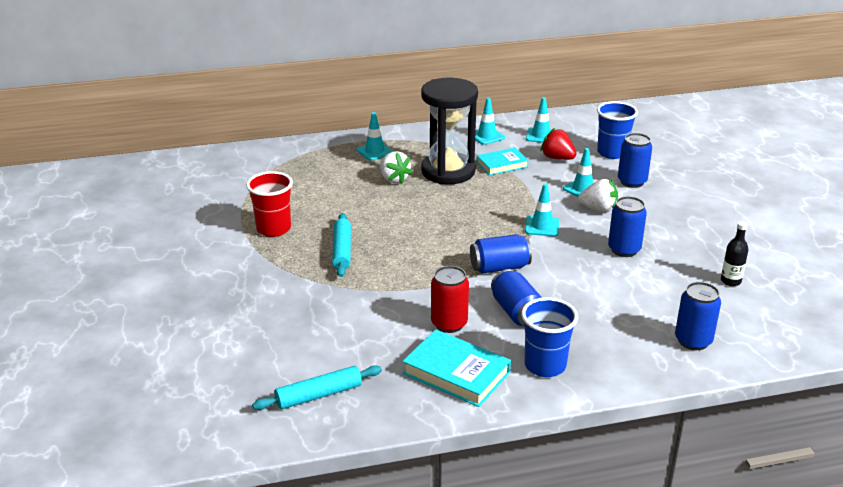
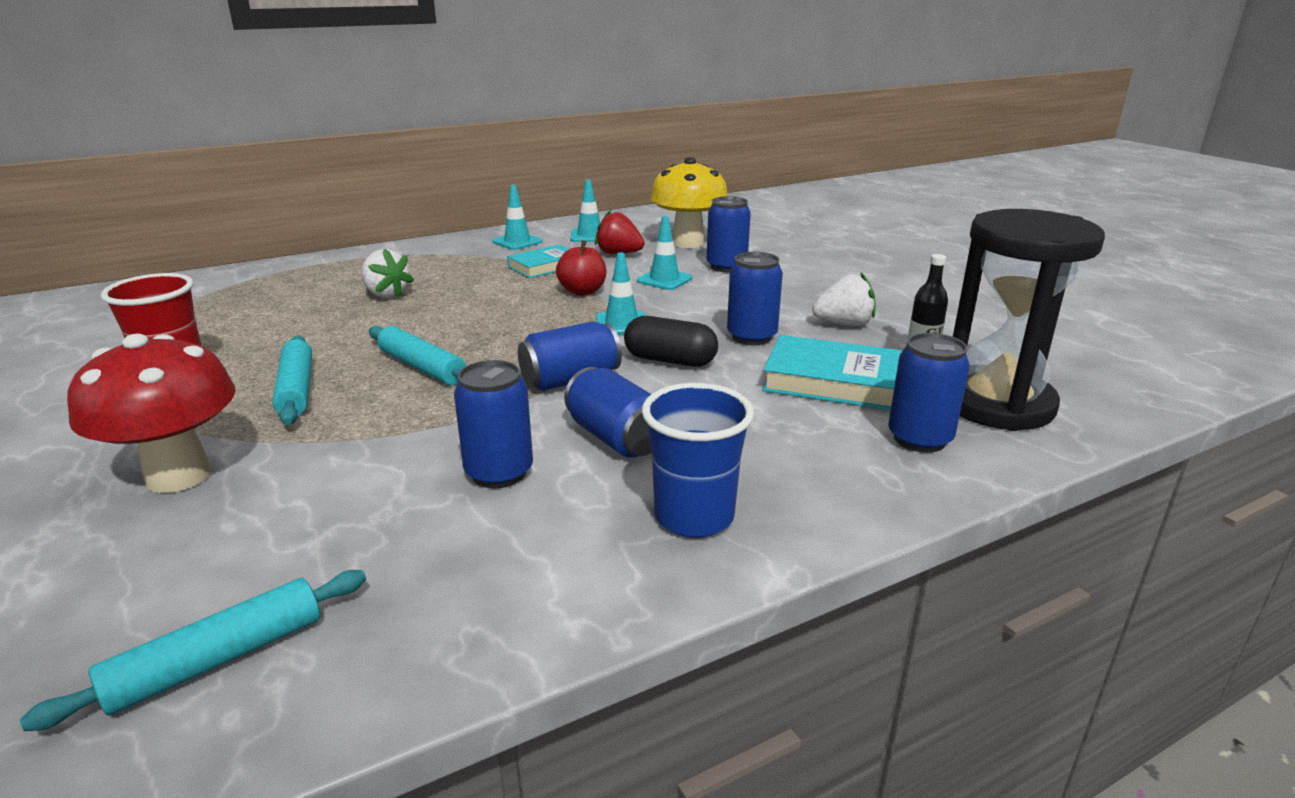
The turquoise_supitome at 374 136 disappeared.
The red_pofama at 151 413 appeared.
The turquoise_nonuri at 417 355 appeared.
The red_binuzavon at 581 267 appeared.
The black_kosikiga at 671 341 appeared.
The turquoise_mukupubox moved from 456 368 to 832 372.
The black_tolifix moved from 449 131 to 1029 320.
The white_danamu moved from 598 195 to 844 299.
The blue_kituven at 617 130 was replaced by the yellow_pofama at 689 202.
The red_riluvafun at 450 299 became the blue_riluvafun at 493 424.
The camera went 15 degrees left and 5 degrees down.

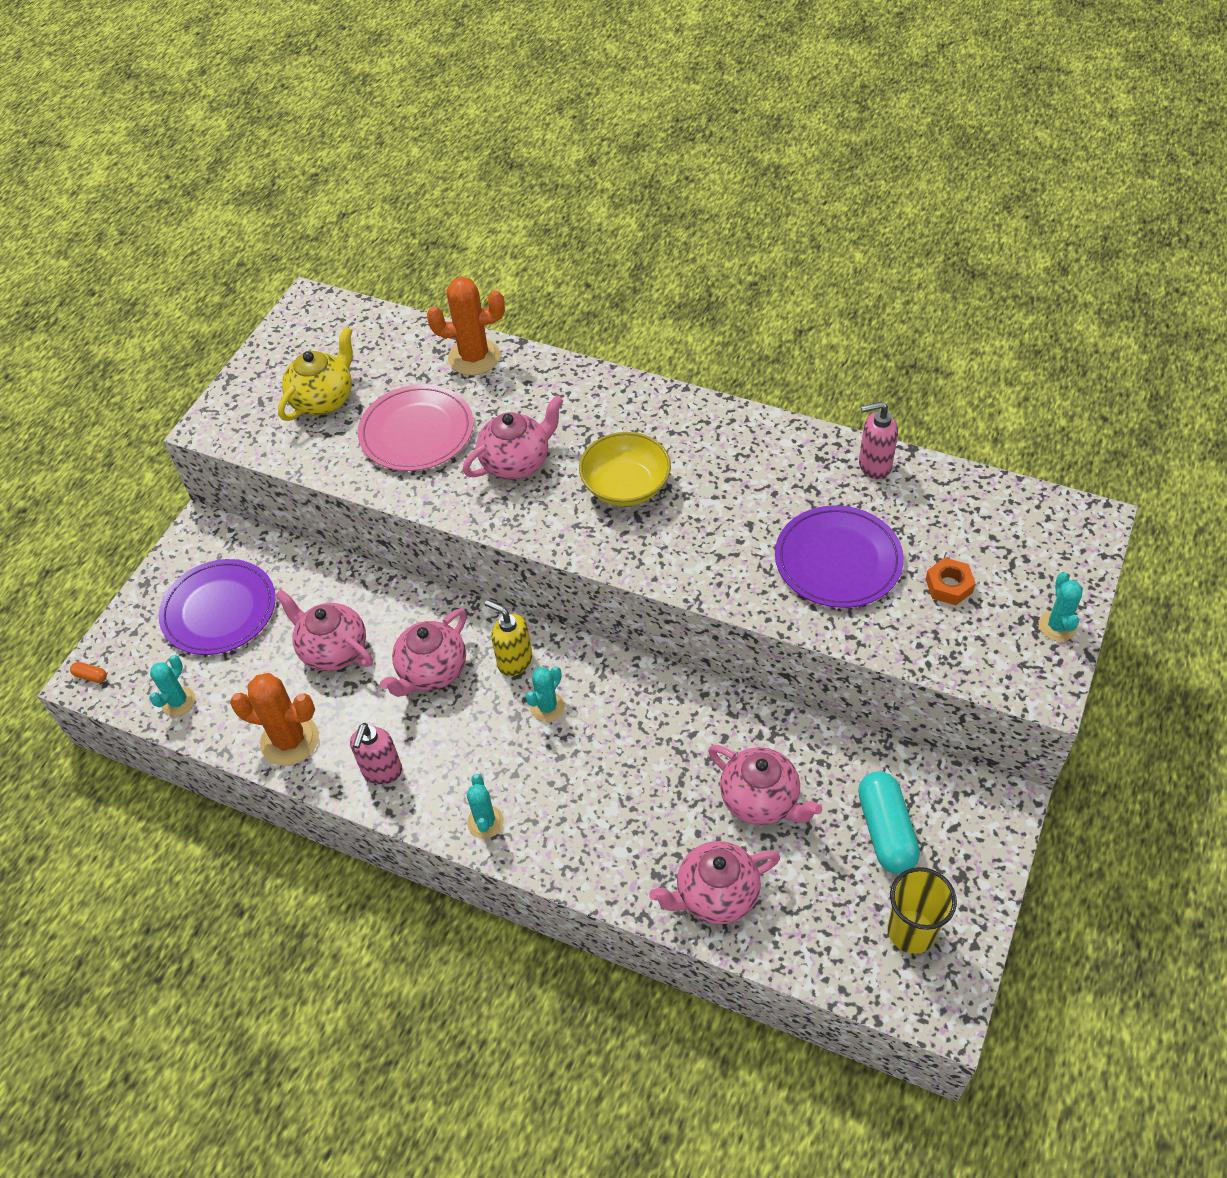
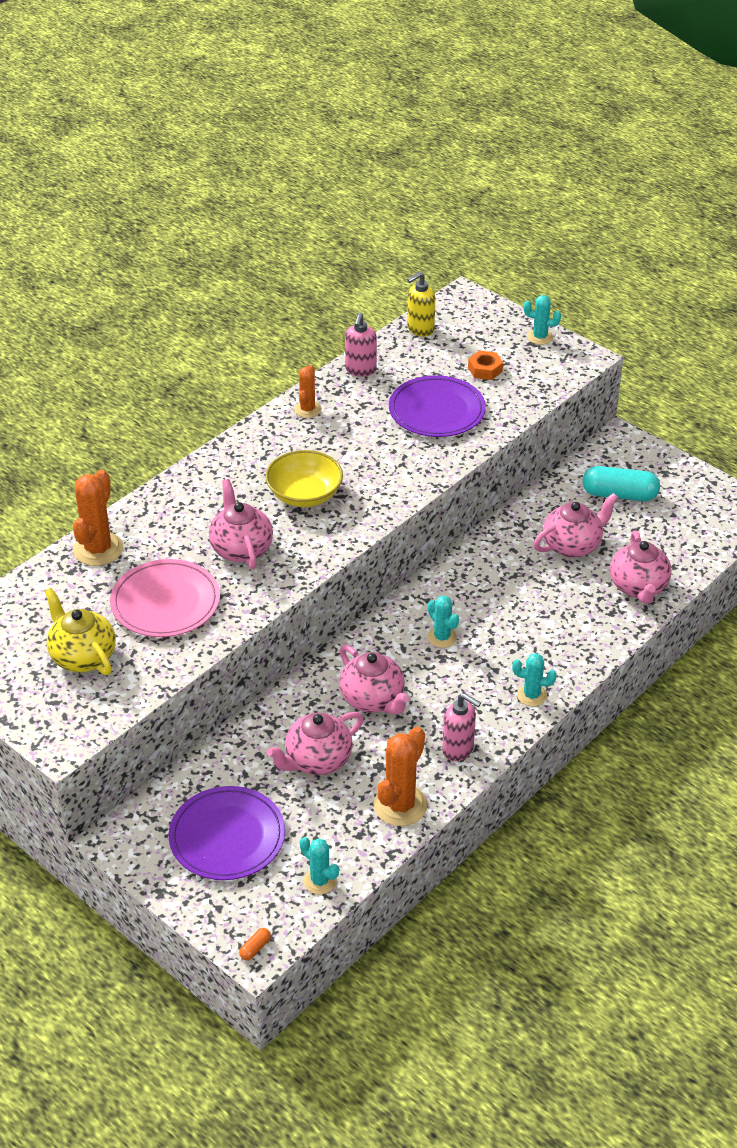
The yellow_kituven at 922 910 disappeared.
The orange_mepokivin at 307 391 appeared.
The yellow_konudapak moved from 508 638 to 421 304.
The camera went 75 degrees left and 10 degrees down.

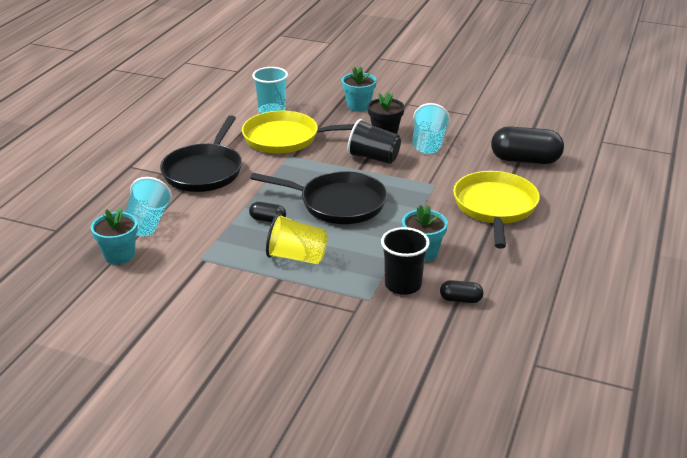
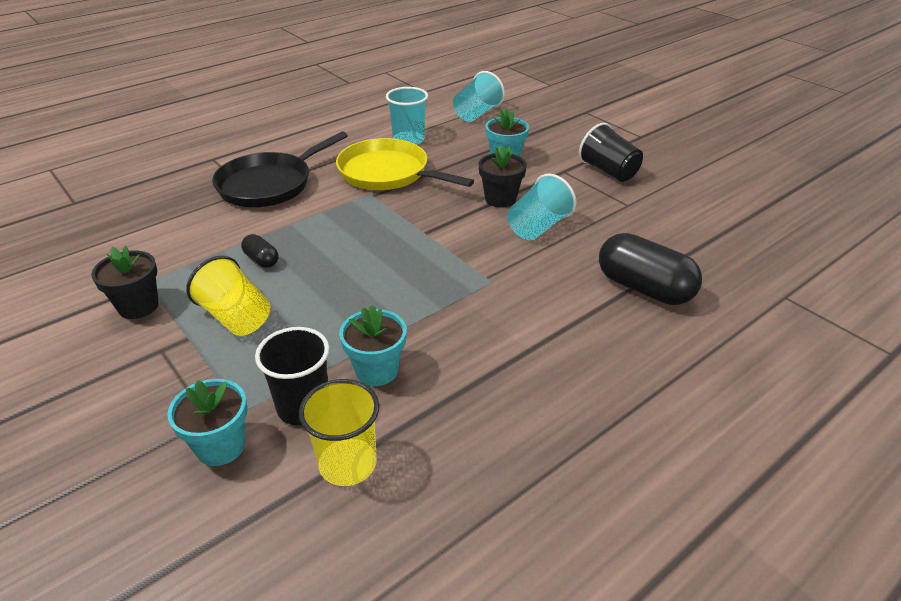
The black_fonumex at 318 197 disappeared.
The yellow_fonumex at 496 210 disappeared.
The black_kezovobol at 125 282 appeared.
The turquoise_kezovobol moved from 114 236 to 207 422.
The turquoise_kituven moved from 148 206 to 479 96.
The black_kituven moved from 374 141 to 611 152.
The black_kosikiga at 462 291 was replaced by the yellow_kituven at 339 432.
The camera went 30 degrees right and 5 degrees up.

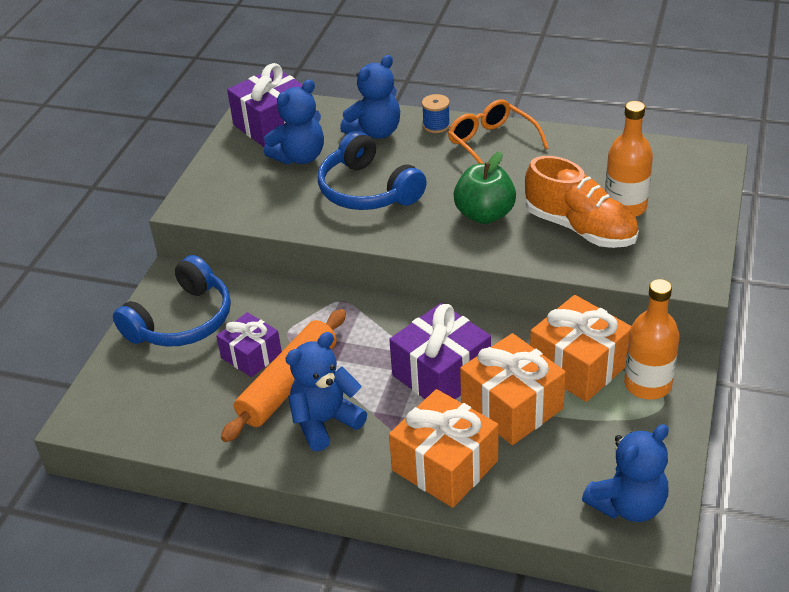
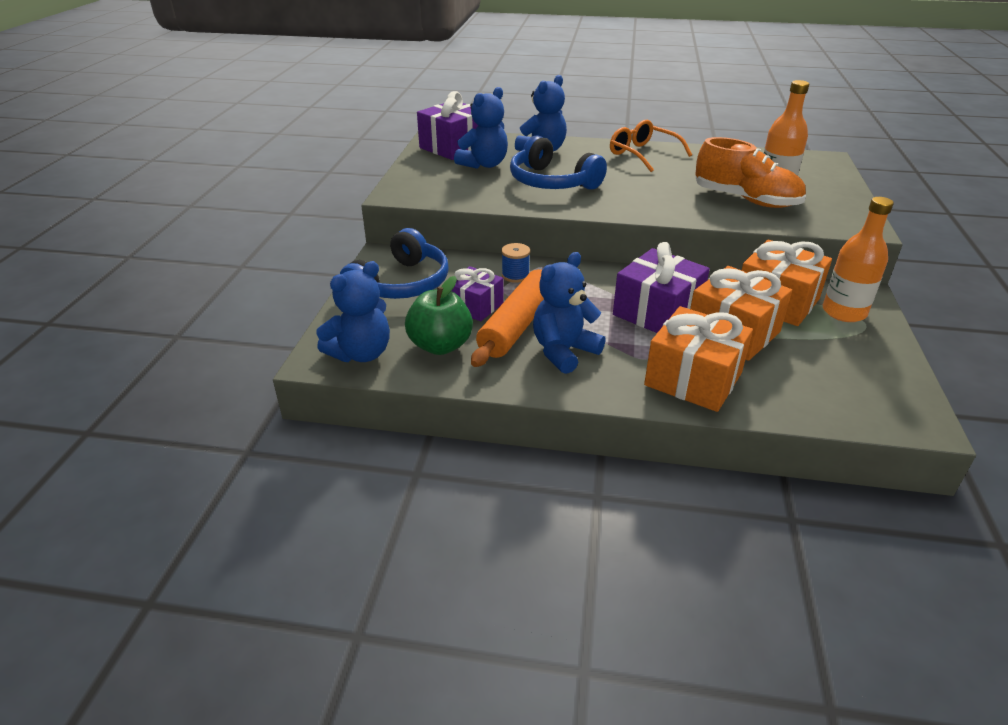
The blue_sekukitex moved from 436 113 to 516 263.
The green_binuzavon moved from 484 187 to 439 315.
The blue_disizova moved from 625 473 to 353 311.
The camera went 10 degrees left and 5 degrees down.

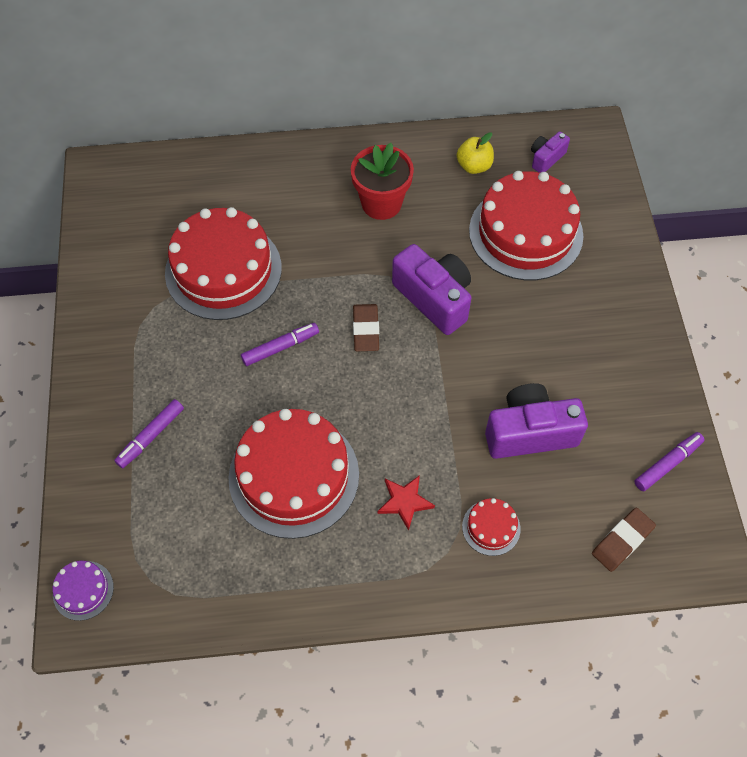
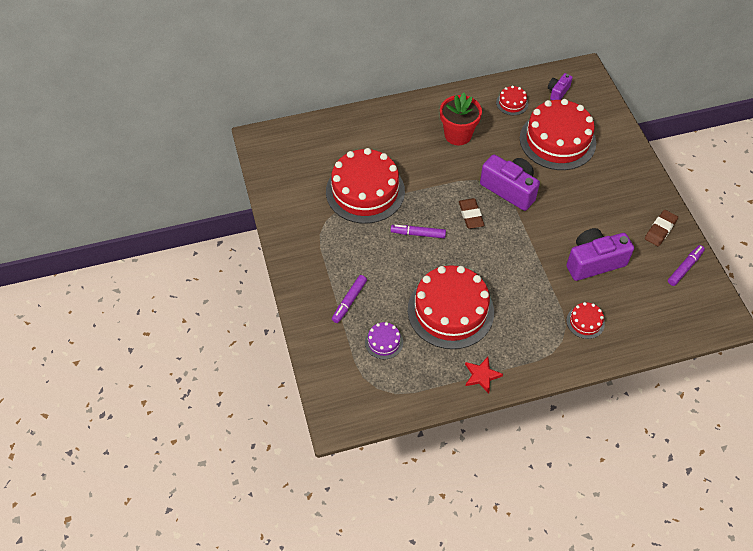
The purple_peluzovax moved from 83 591 to 384 340.
The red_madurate moved from 406 503 to 484 375.
The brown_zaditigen moved from 624 540 to 661 228.
The yellow_binuzavon at 475 153 was replaced by the red_peluzovax at 512 100.
The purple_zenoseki at 280 344 turned 135 degrees counterclockwise.
The camera went 10 degrees left and 5 degrees down.

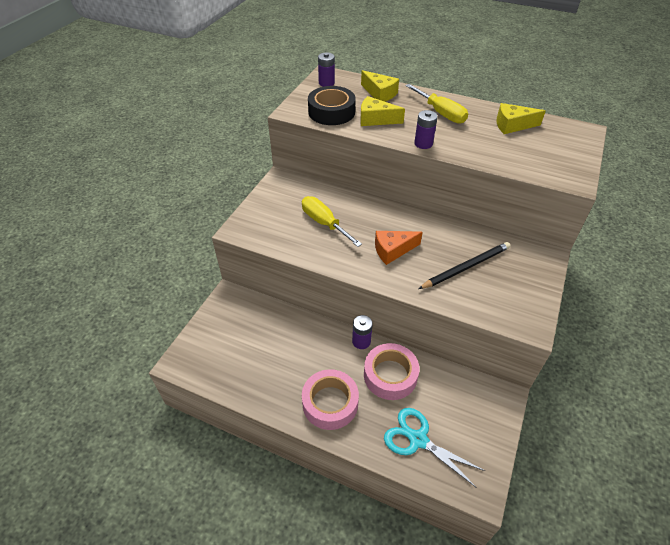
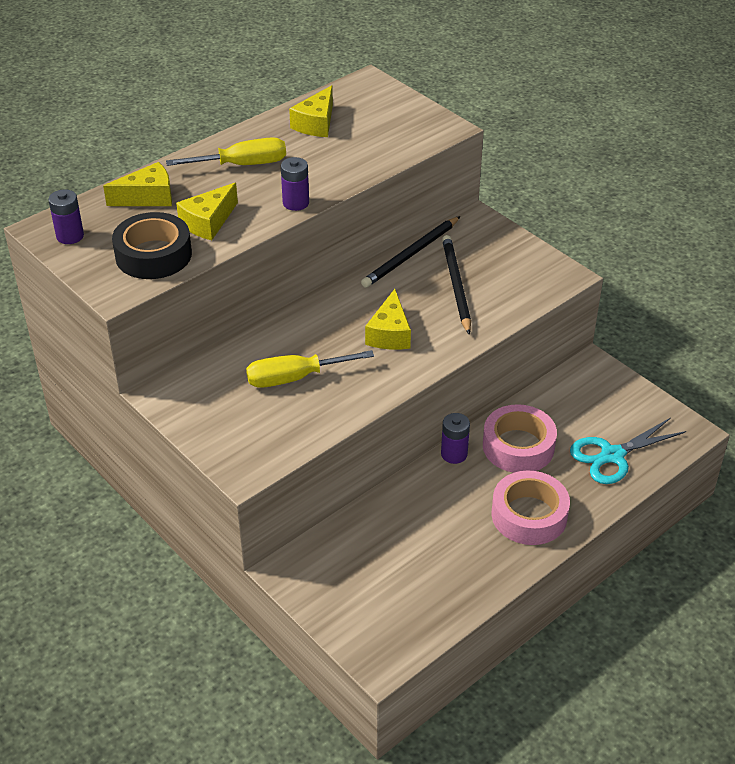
The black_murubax at 410 252 appeared.
The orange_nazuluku at 399 248 became the yellow_nazuluku at 388 319.
The camera went 65 degrees left and 5 degrees down.

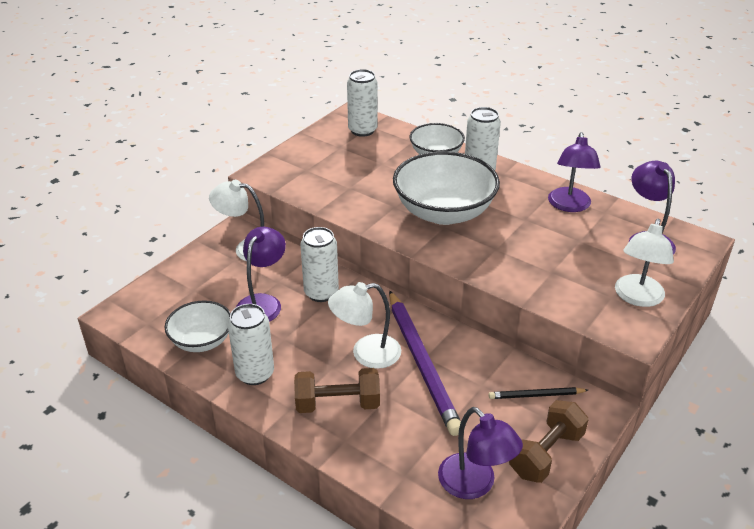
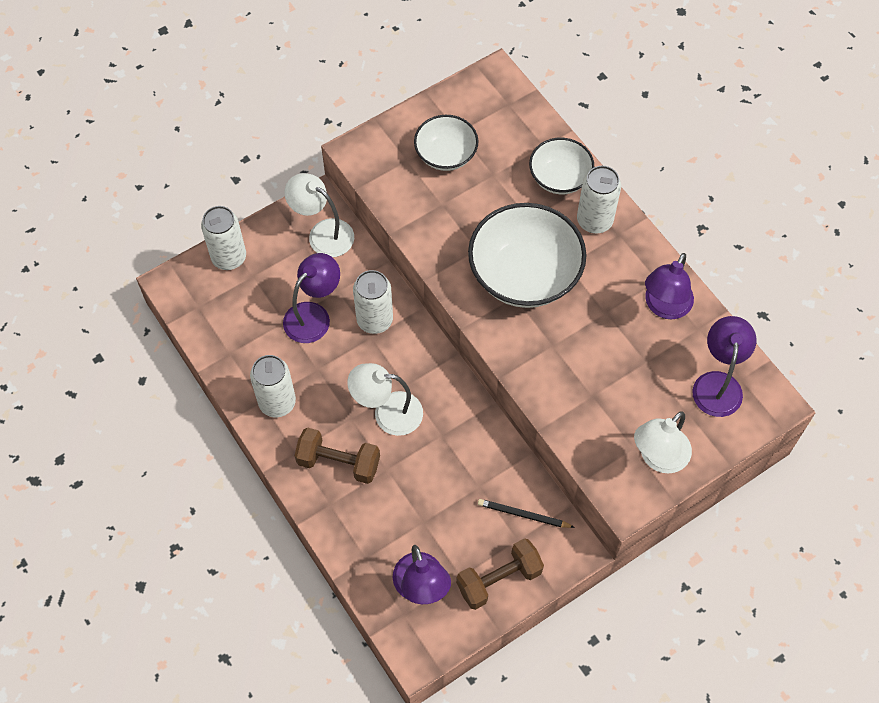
The purple_murubax at 425 363 disappeared.
The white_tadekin moved from 198 326 to 446 143.
The white_riluvafun moved from 362 103 to 223 238.
The camera went 20 degrees right and 25 degrees up.

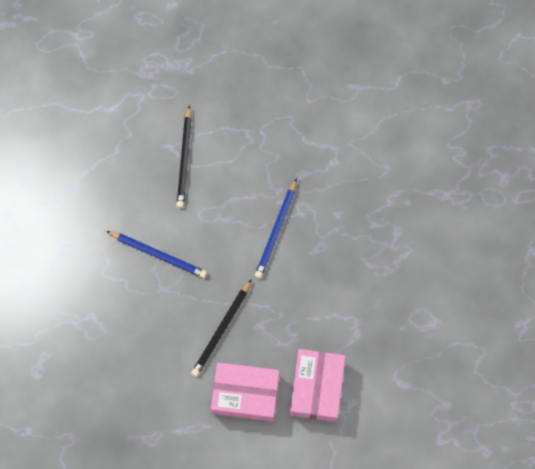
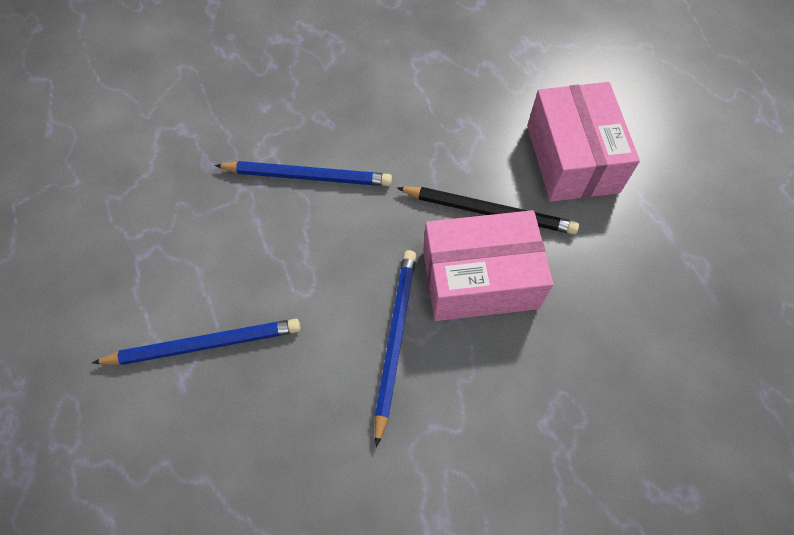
The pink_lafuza moved from 318 385 to 488 265.
The black_murubax at 184 156 became the blue_murubax at 196 342.
The camera went 105 degrees left and 10 degrees down.

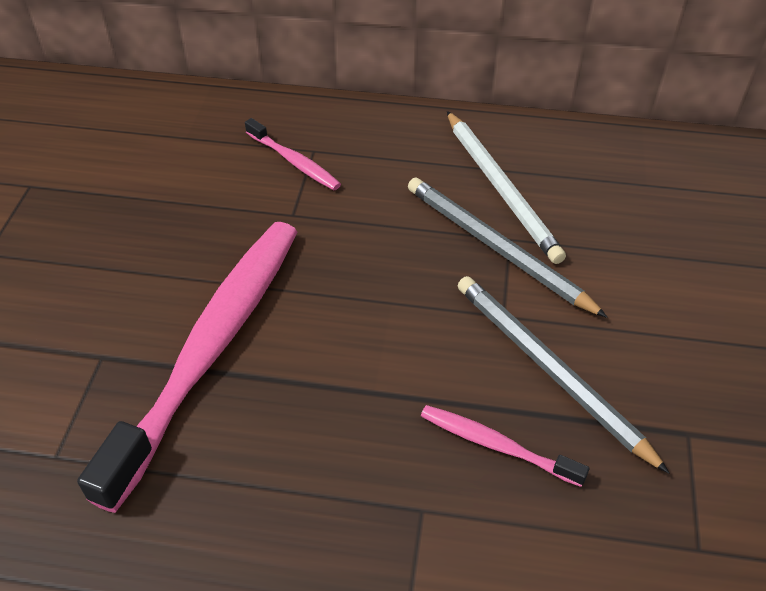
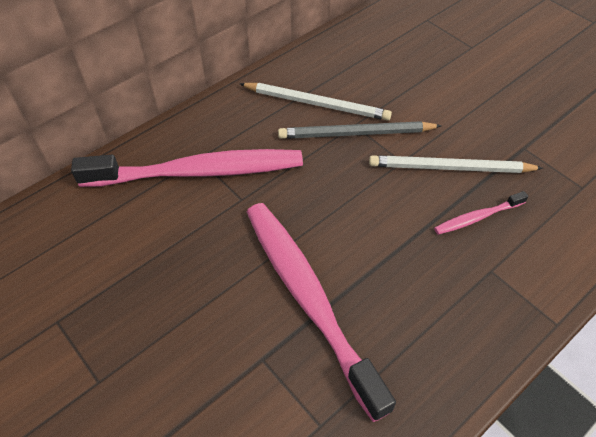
The grey_murubax at 563 375 became the white_murubax at 456 164.
The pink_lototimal at 293 154 changed to 2.28 times the size.
The camera went 50 degrees left and 5 degrees up.

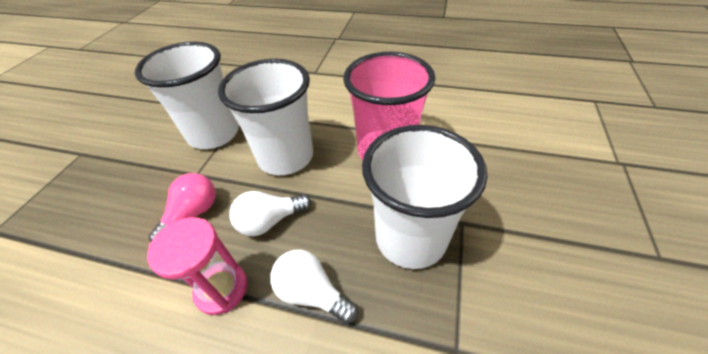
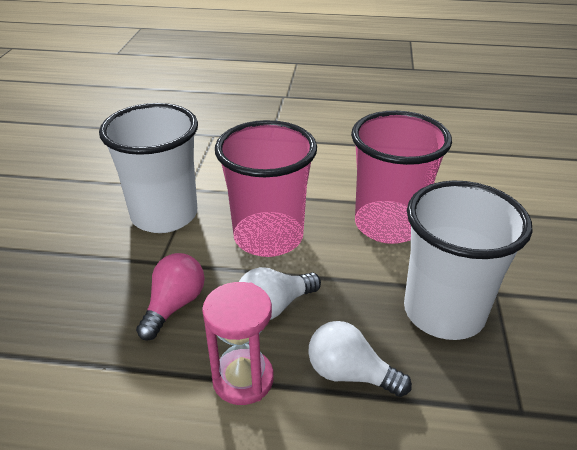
The white_kituven at 265 117 became the pink_kituven at 266 188.
The camera went 10 degrees left and 10 degrees down.

